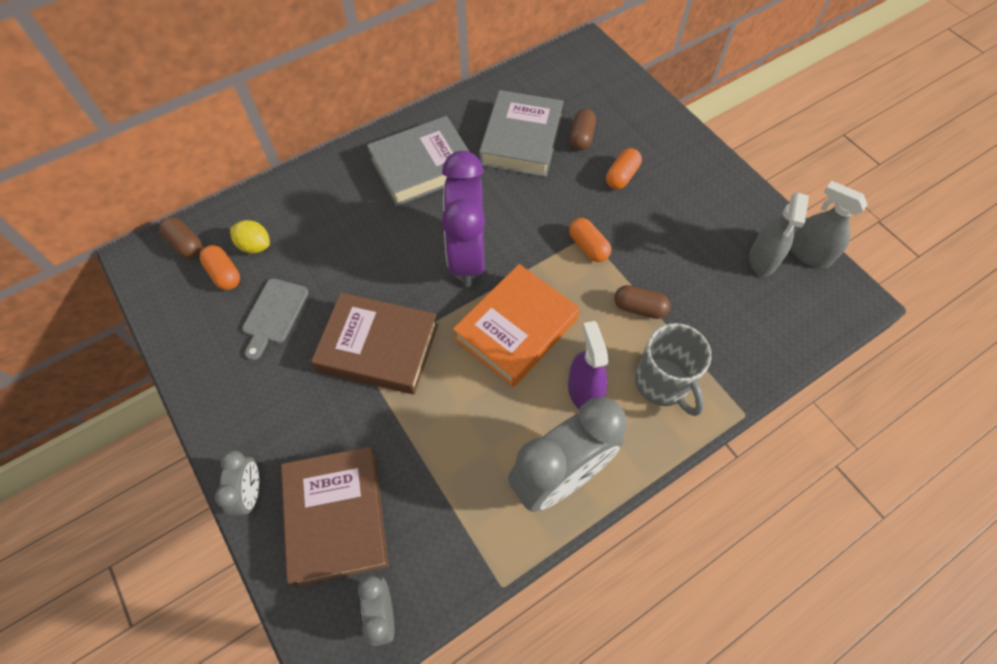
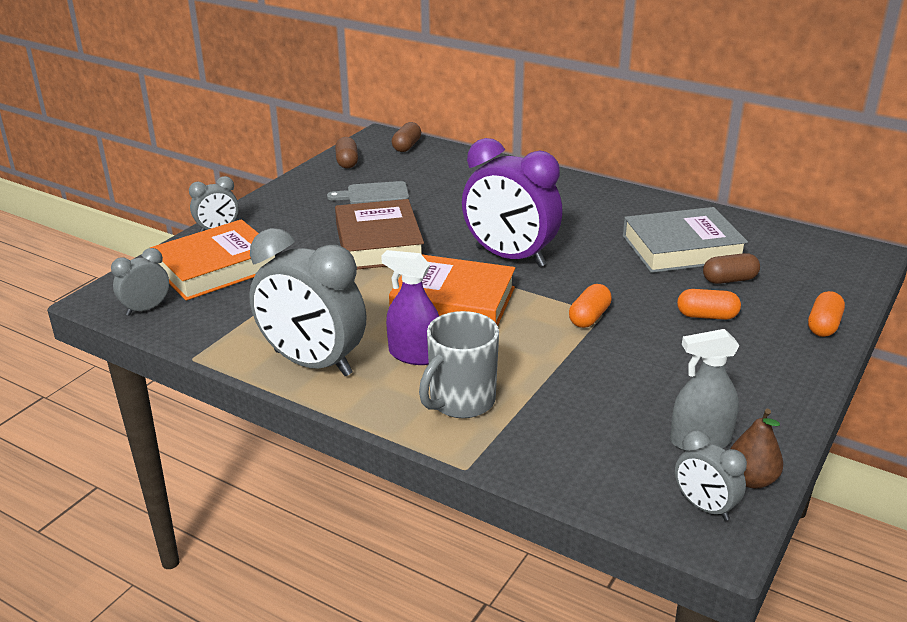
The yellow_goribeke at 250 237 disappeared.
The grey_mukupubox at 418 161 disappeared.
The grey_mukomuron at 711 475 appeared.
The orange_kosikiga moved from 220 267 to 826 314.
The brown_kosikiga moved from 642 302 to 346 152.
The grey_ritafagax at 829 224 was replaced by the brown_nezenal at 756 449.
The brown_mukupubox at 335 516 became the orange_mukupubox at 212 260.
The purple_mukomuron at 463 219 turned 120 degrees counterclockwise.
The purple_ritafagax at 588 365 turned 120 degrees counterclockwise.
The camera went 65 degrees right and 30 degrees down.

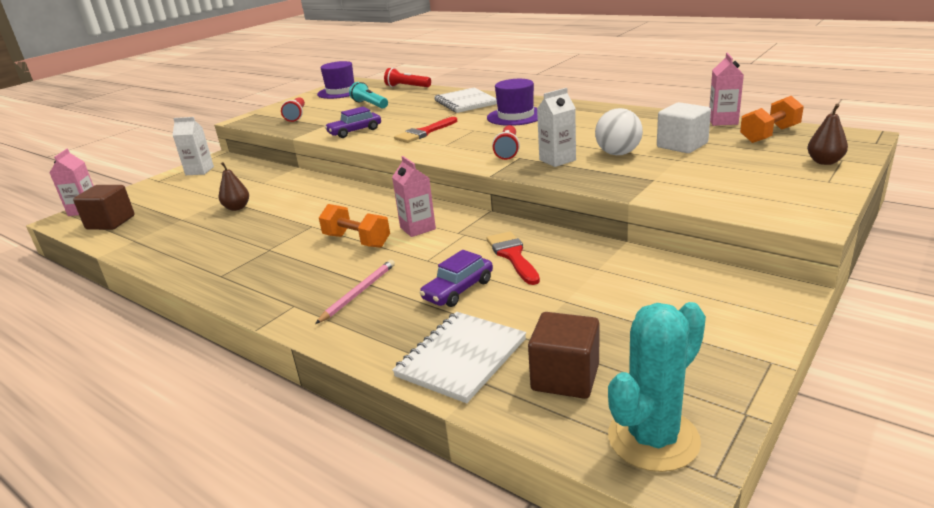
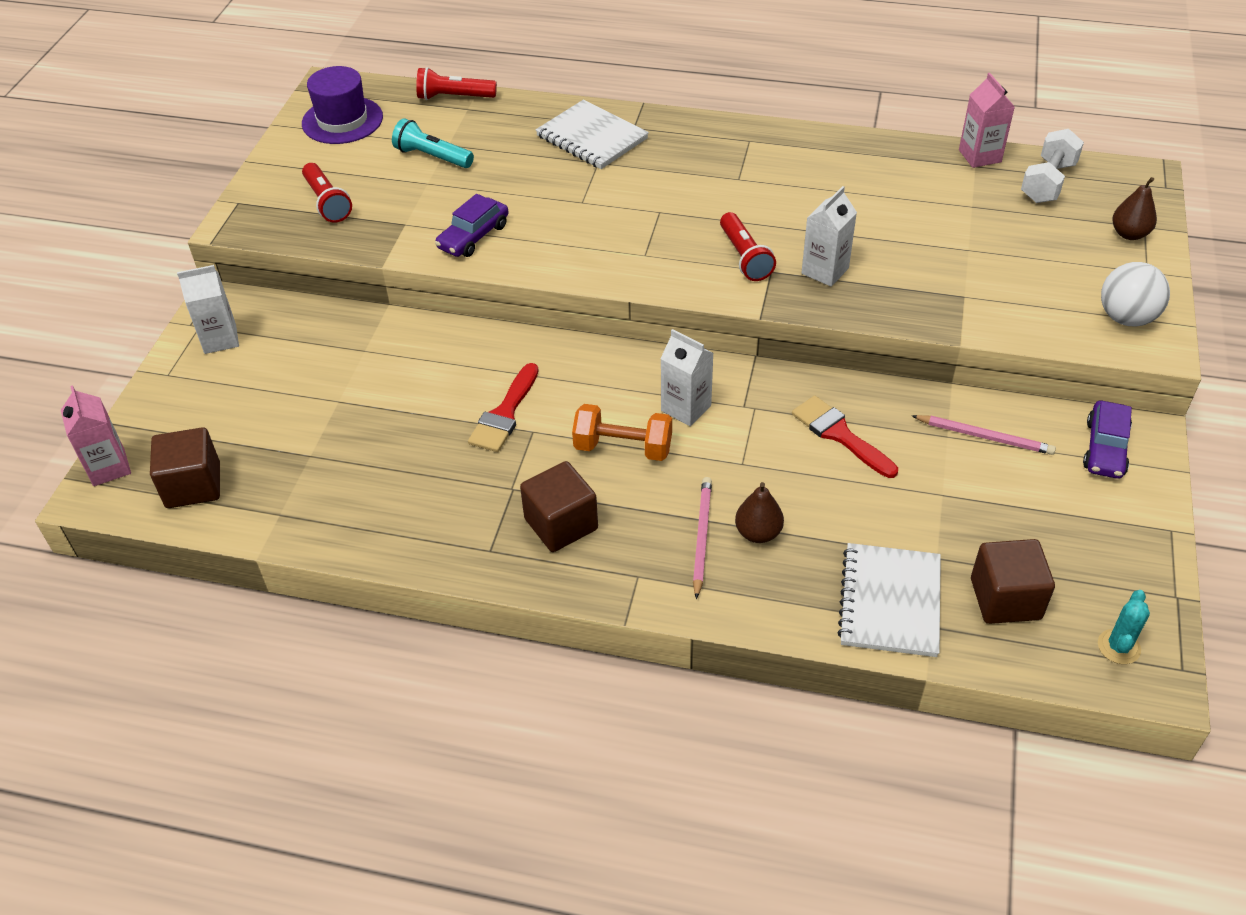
The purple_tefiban at 512 102 disappeared.
The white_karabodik at 684 127 disappeared.
The brown_karabodik at 559 506 appeared.
The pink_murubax at 983 435 appeared.
The brown_nezenal moved from 234 186 to 759 512.
The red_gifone moved from 425 130 to 503 407.
The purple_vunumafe moved from 456 278 to 1107 440.
The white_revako moved from 619 131 to 1135 294.
The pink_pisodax at 414 196 became the white_pisodax at 686 377.
The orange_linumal at 772 119 became the white_linumal at 1052 166.
The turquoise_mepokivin at 657 387 changed to 0.51 times the size.
The camera went 25 degrees left and 20 degrees up.

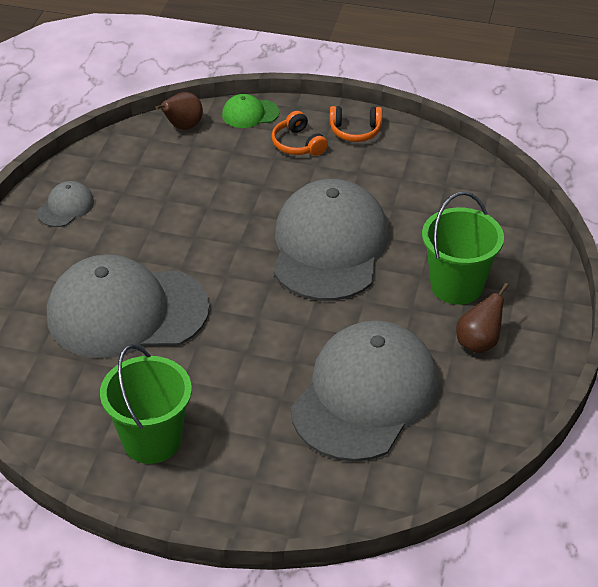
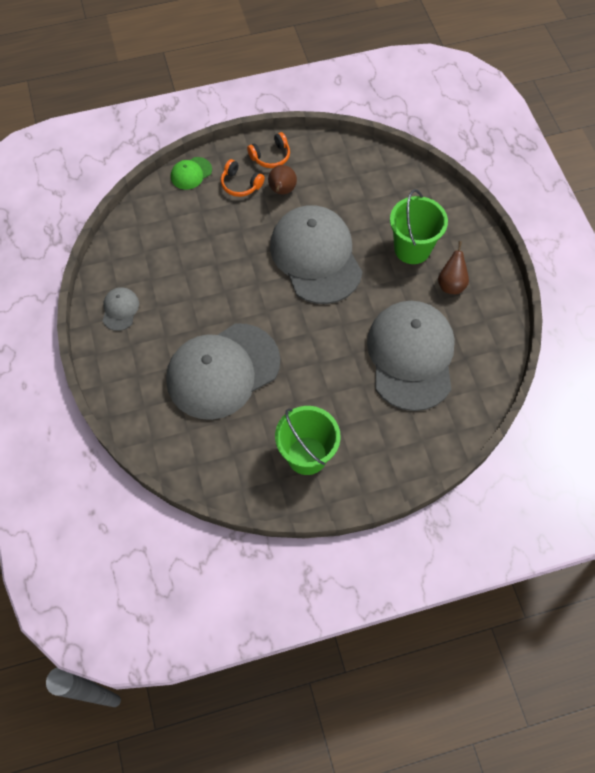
The brown_nezenal moved from 179 111 to 282 180.
The camera went 30 degrees left and 20 degrees up.

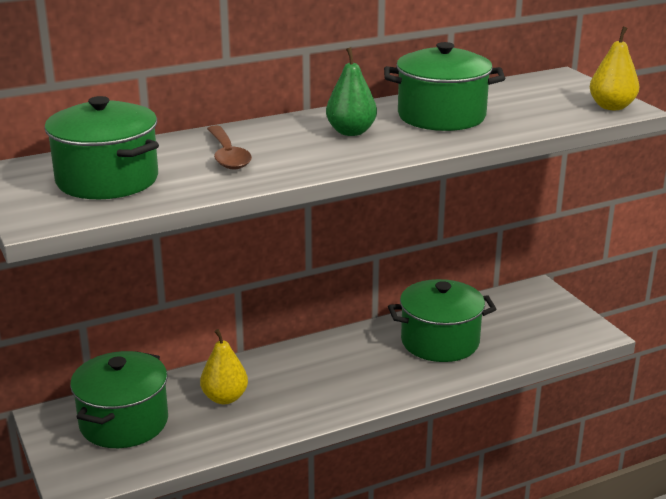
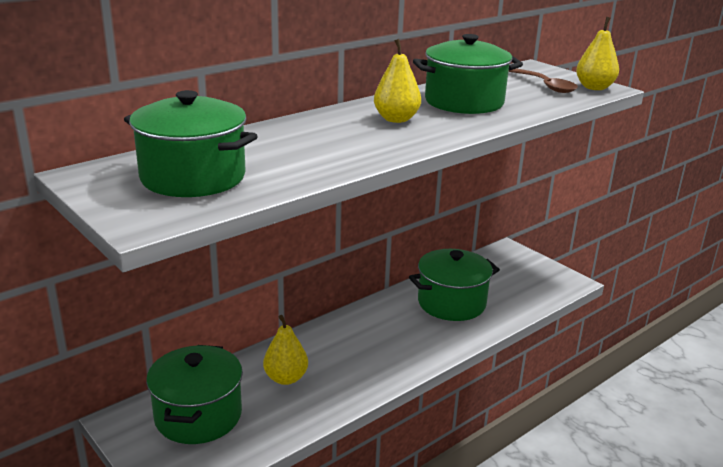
The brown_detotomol moved from 229 147 to 543 80.
The green_nezenal at 351 91 became the yellow_nezenal at 397 81.
The camera went 15 degrees left and 0 degrees up.

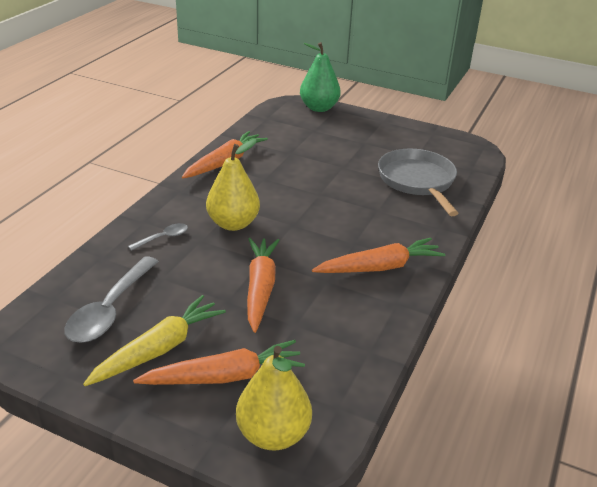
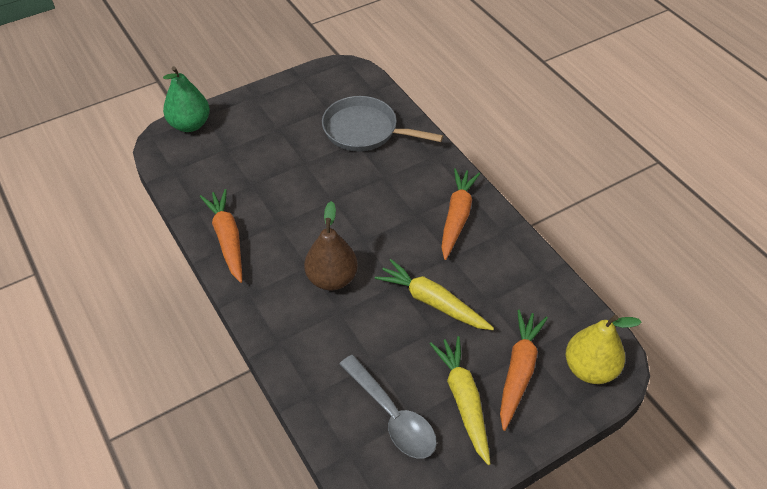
The grey_detotomol at 158 237 disappeared.
The yellow_nezenal at 233 185 became the brown_nezenal at 331 245.
The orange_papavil at 263 285 became the yellow_papavil at 434 294.
The camera went 55 degrees left and 15 degrees up.

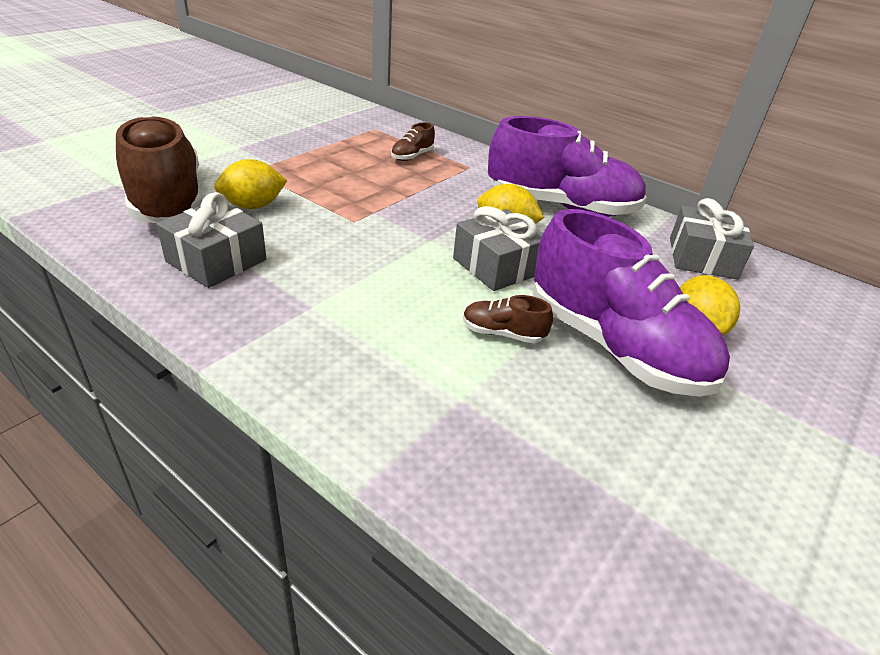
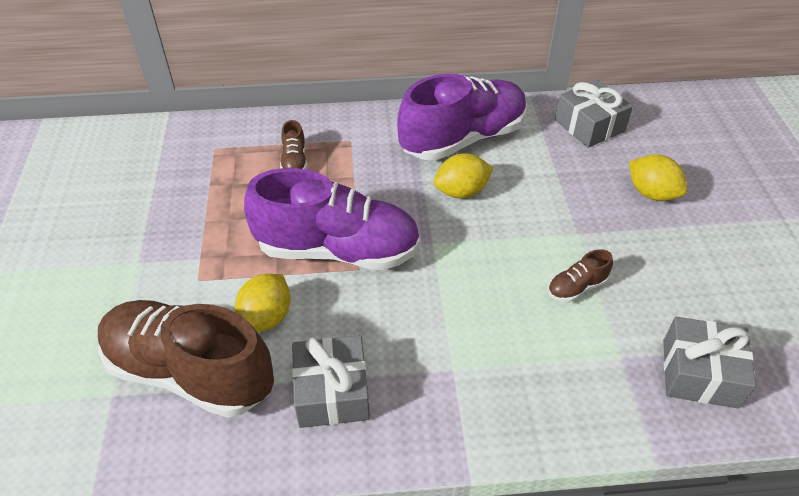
The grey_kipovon moved from 498 248 to 709 363.
The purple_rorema moved from 631 303 to 332 219.
The camera went 40 degrees left and 10 degrees up.

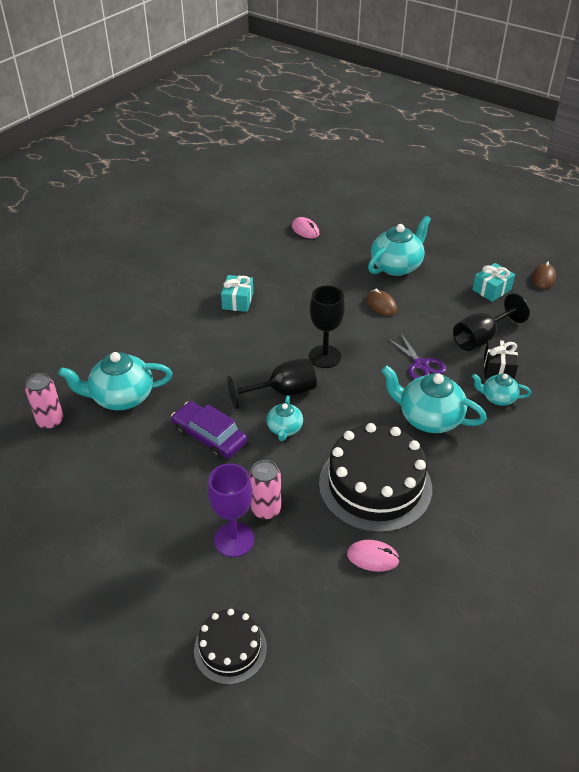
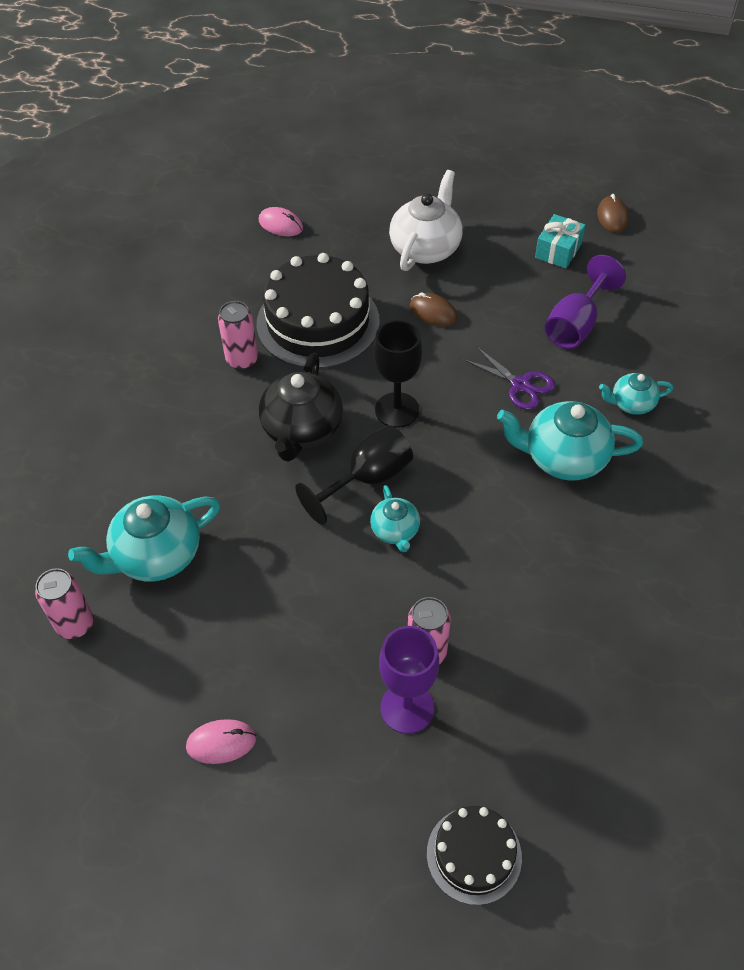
The purple_vunumafe at 209 430 disappeared.
The black_kipovon at 501 359 disappeared.
The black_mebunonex at 301 407 appeared.
The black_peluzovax moved from 375 478 to 318 311.
The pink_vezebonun moved from 373 556 to 221 741.
The turquoise_kipovon at 237 293 was replaced by the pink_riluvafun at 238 335.
The turquoise_mebunonex at 399 246 became the white_mebunonex at 426 220.
The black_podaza at 491 322 became the purple_podaza at 585 302.
The camera went 20 degrees left and 10 degrees up.

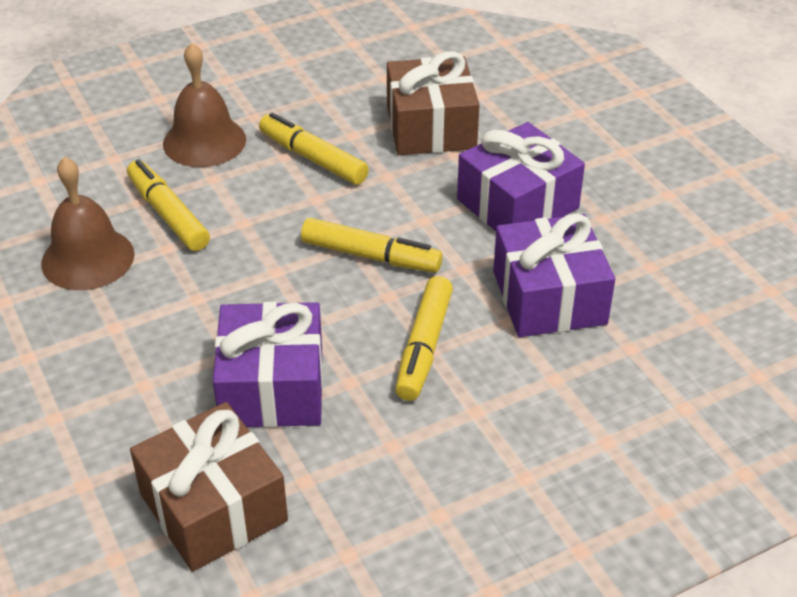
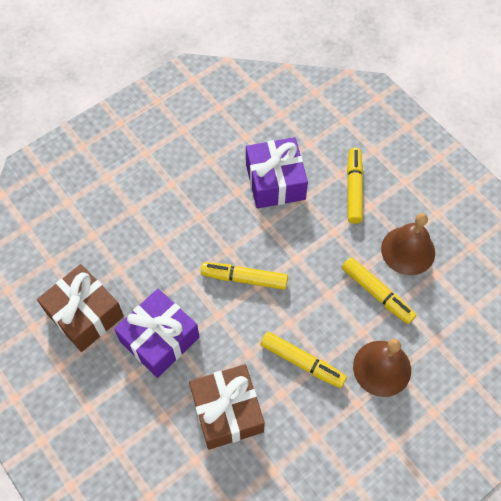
The purple_kipovon at 554 275 disappeared.
The brown_kipovon moved from 209 487 to 80 308.
The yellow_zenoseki moved from 424 338 to 355 186.
The camera went 170 degrees right and 20 degrees up.

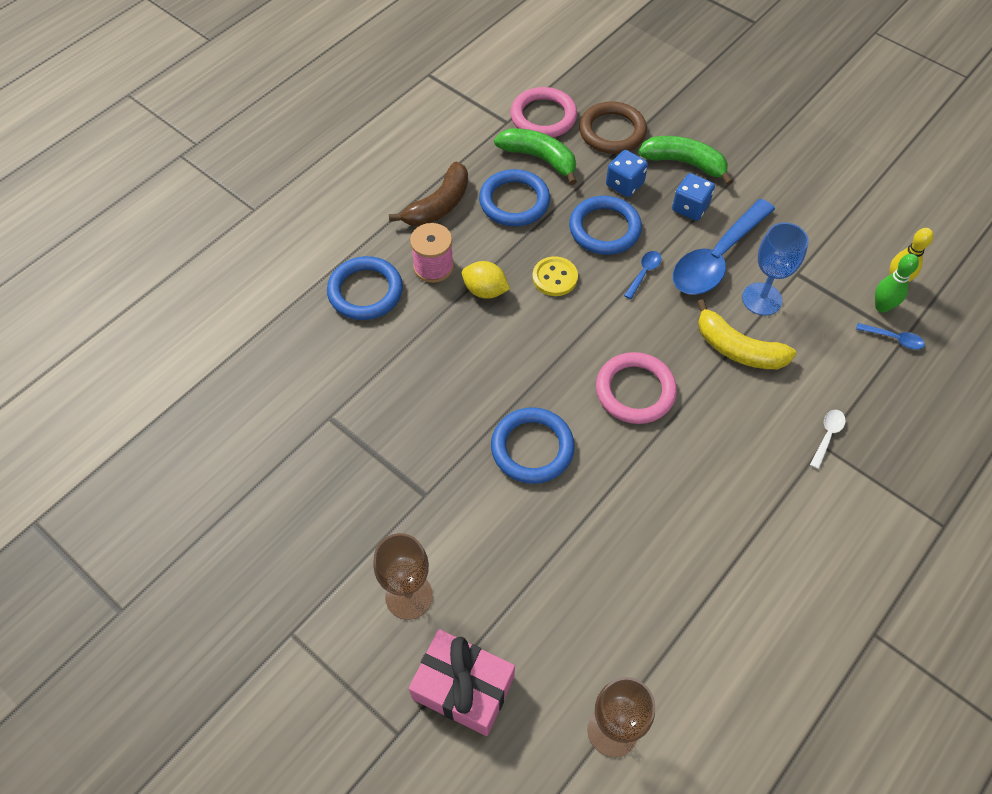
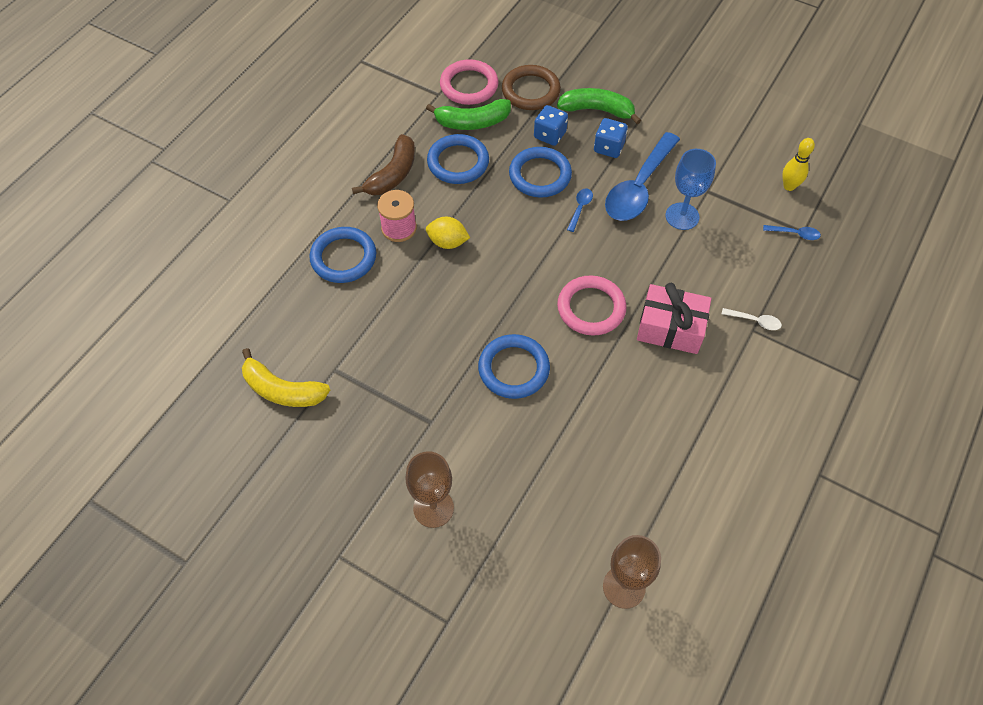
The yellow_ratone at 555 276 disappeared.
The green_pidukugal at 897 283 disappeared.
The pink_kipovon moved from 462 682 to 674 318.
The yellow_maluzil moved from 746 334 to 286 377.
The green_maluzil at 535 156 turned 150 degrees clockwise.
The white_detotomol at 828 439 turned 90 degrees clockwise.
The camera went 10 degrees left and 0 degrees up.

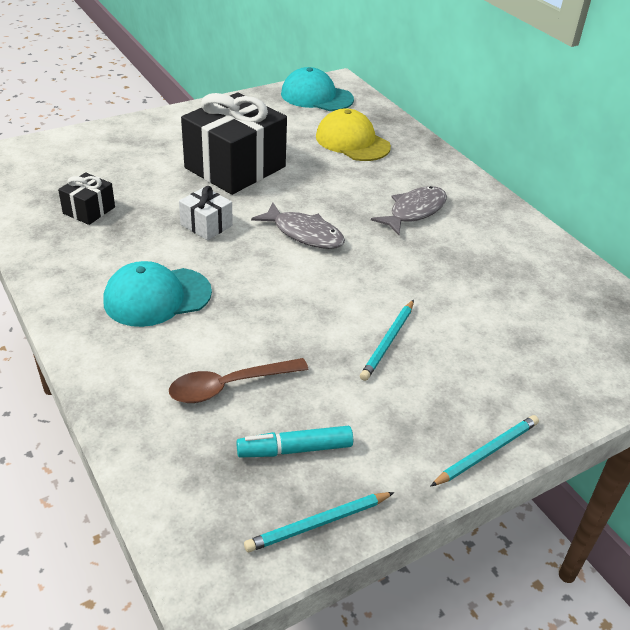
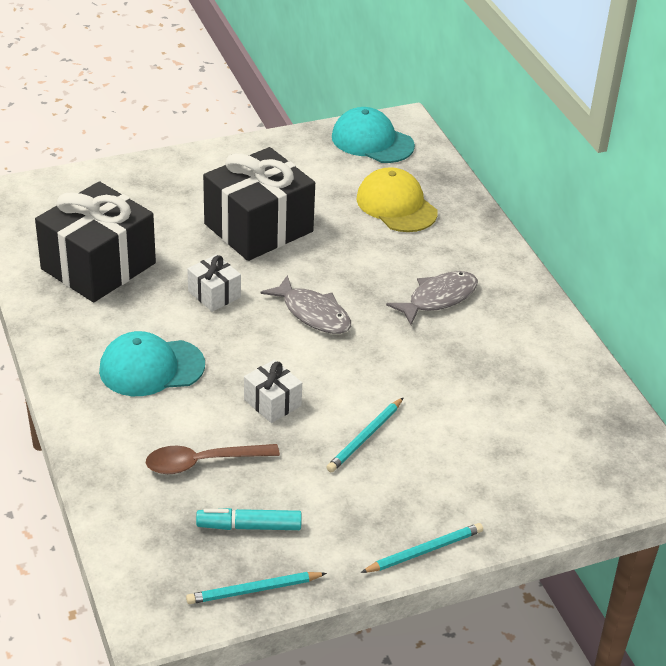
The white_kipovon at 273 391 appeared.
The black_kipovon at 86 198 changed to 2.16 times the size.
The camera went 10 degrees right and 0 degrees up.

